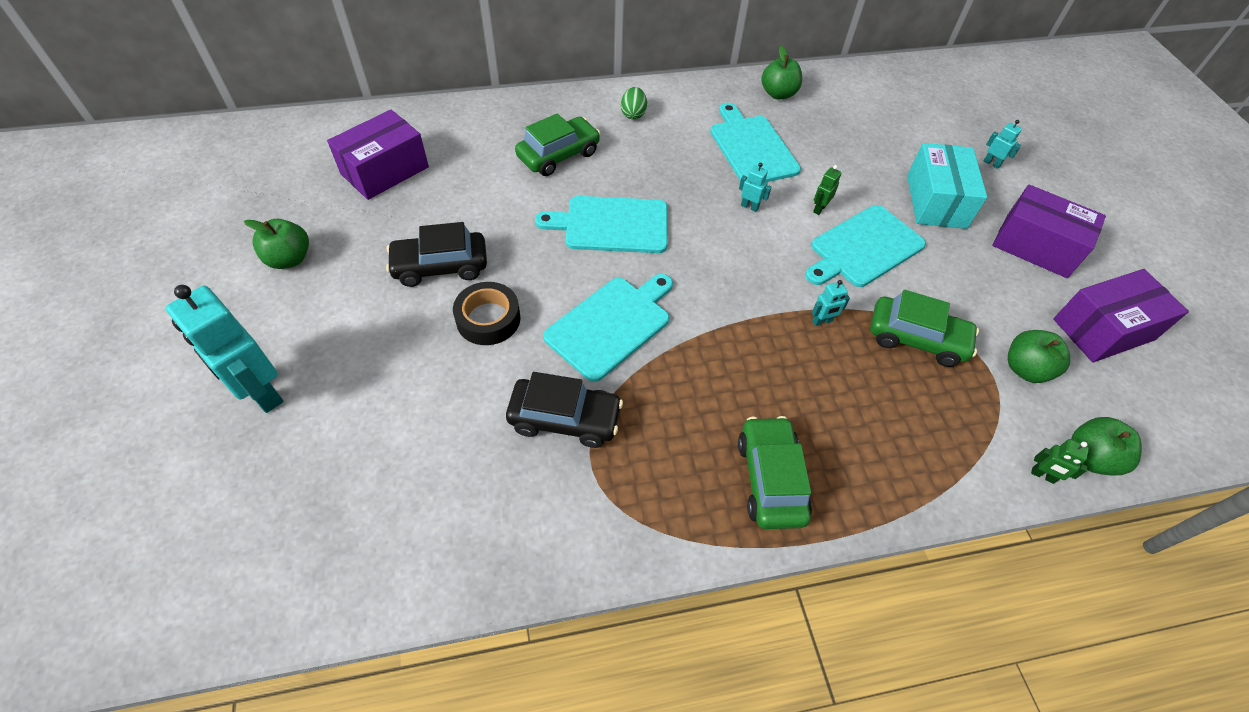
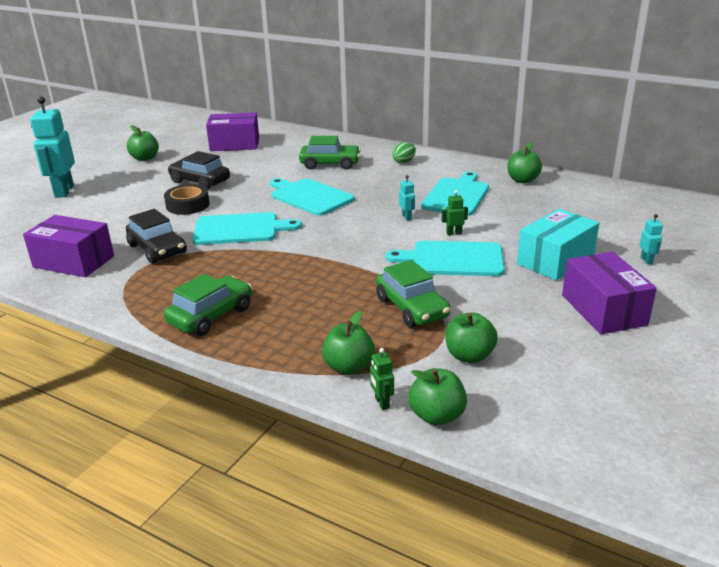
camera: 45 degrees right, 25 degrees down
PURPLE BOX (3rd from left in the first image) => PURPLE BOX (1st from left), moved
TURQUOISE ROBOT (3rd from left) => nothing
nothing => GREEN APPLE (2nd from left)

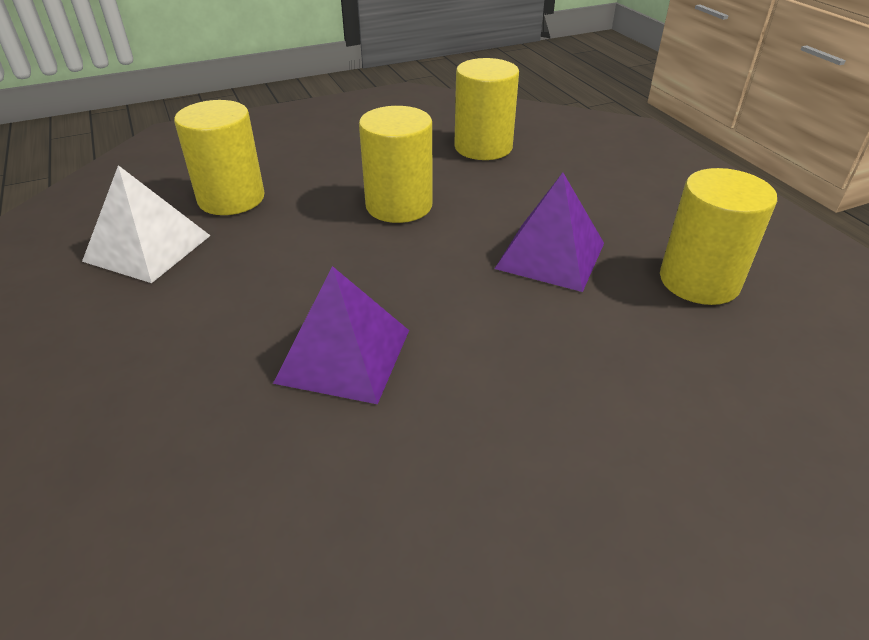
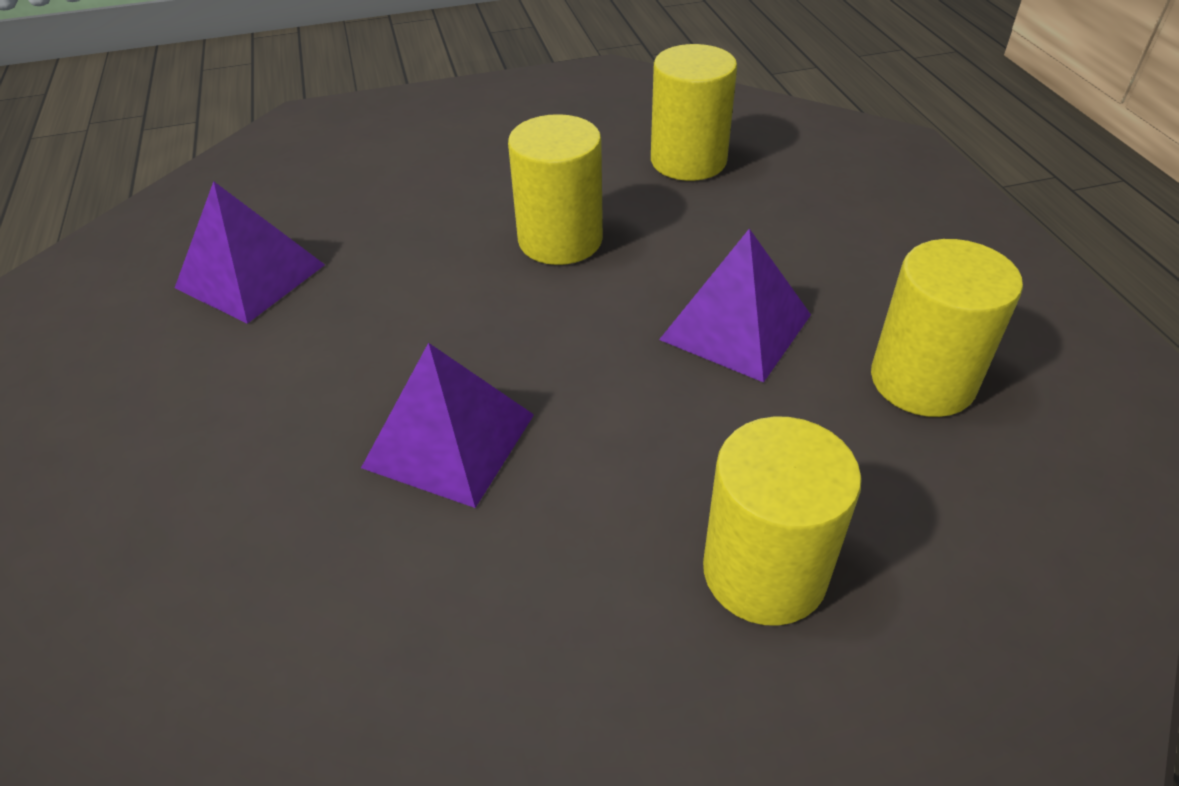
camera: 10 degrees right, 5 degrees up
YELLOW CYLINDER (1st from left in the first image) => YELLOW CYLINDER (3rd from left), moved
WHITE PYRAMID => PURPLE PYRAMID (1st from left)

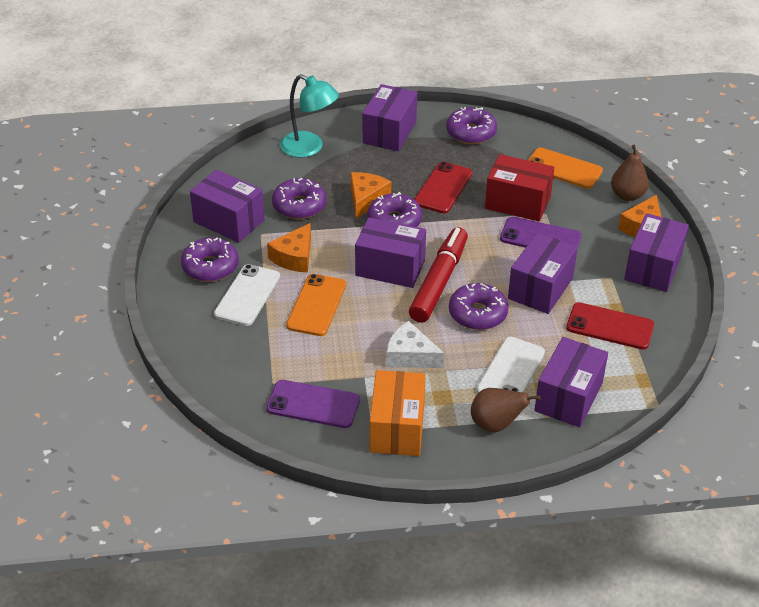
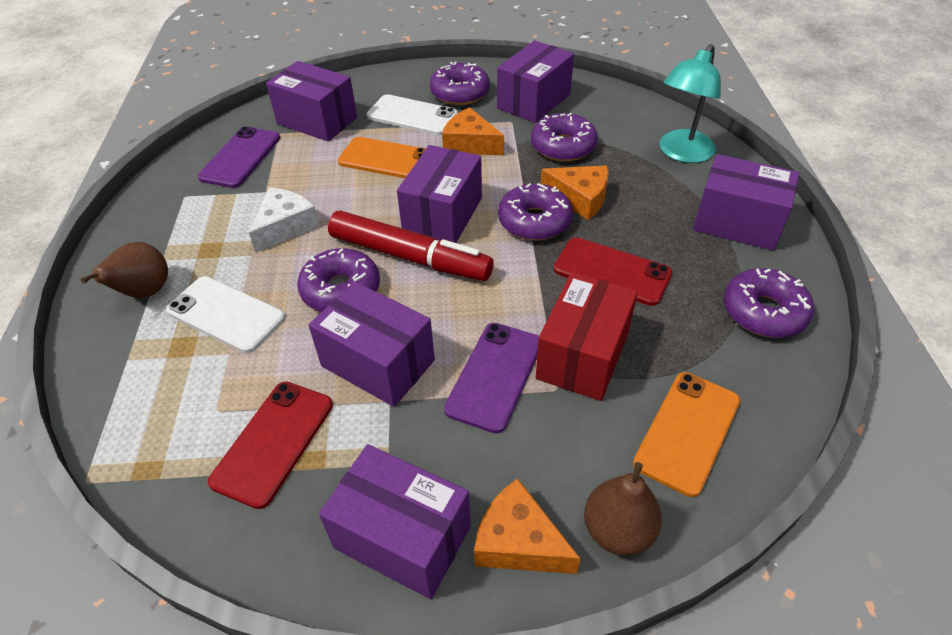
camera: 95 degrees right, 5 degrees up
PURPLE BOX (5th from left in the first image) => PURPLE BOX (1st from left), moved
ORANGE BOX => nothing

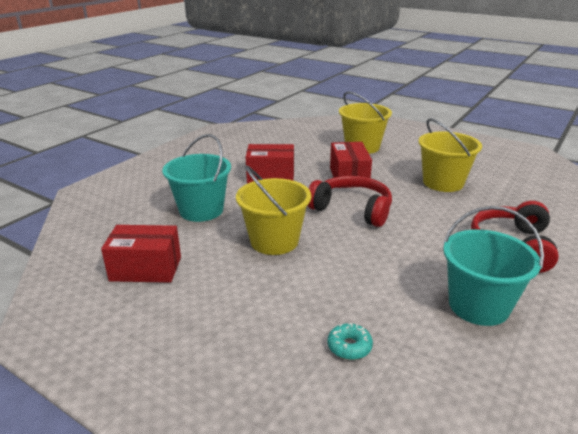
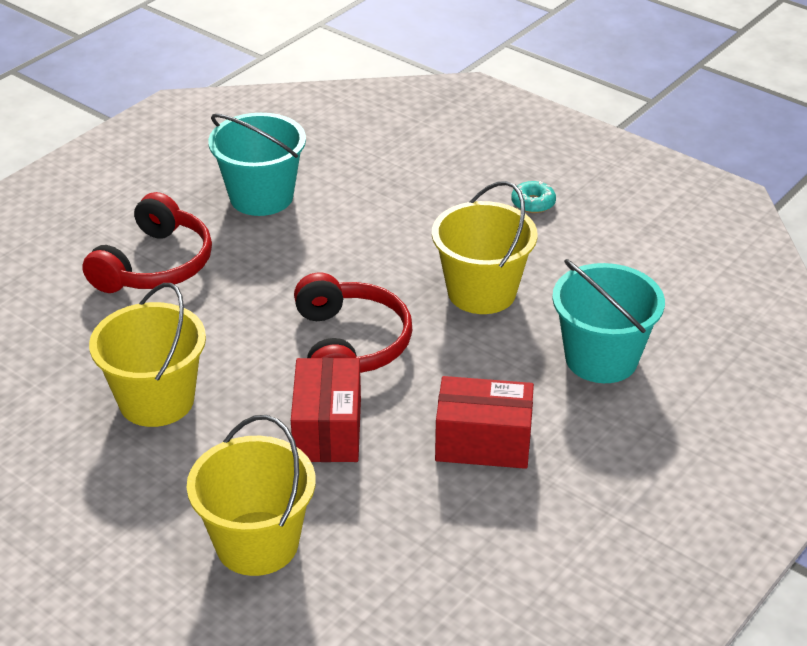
camera: 175 degrees left, 10 degrees up
RED HEADPHONES (1st from left in the first image) => RED HEADPHONES (2nd from left), 135 degrees counterclockwise
RED BOX (1st from left) => nothing
TURQUOISE DONUT, moved

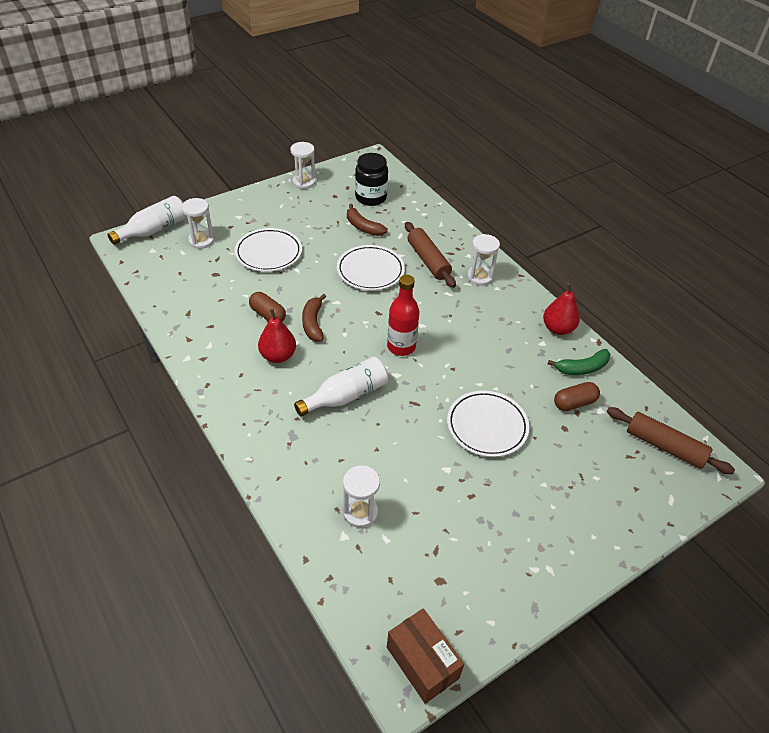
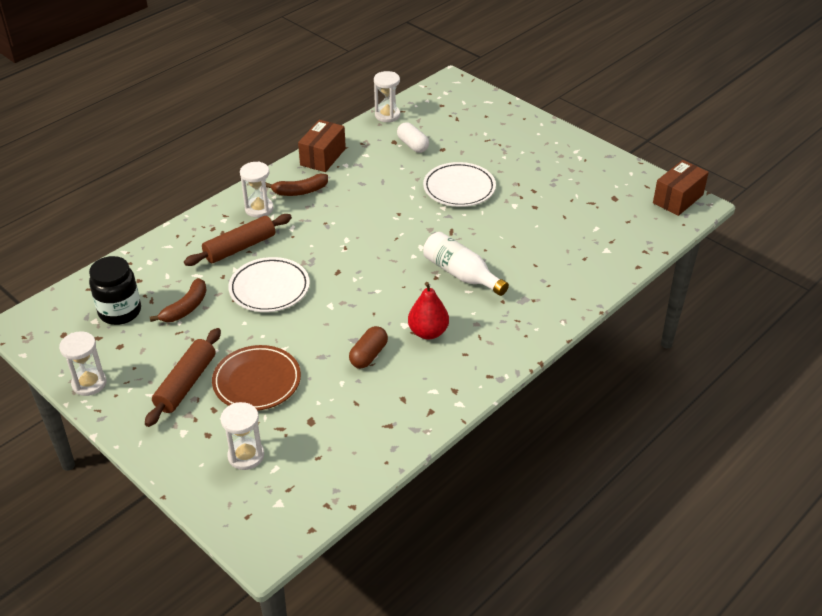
camera: 100 degrees left, 5 degrees down
WHITE BOTTLE (1st from left) => nothing
WHITE PLATE (1st from left) => BROWN PLATE
RED BOTTLE => nothing
RED PEAR (2nd from left) => BROWN BOX (1st from left)
BROWN BANANA (1st from left in the first image) => BROWN BANANA (2nd from left), moved
GREEN BANANA => nothing
BROWN CAPSULE (2nd from left) => WHITE CAPSULE
BROWN ROLLING PIN (2nd from left in the first image) => BROWN ROLLING PIN (1st from left), moved
WHITE HOURGLASS (3rd from left in the first image) => WHITE HOURGLASS (4th from left), moved

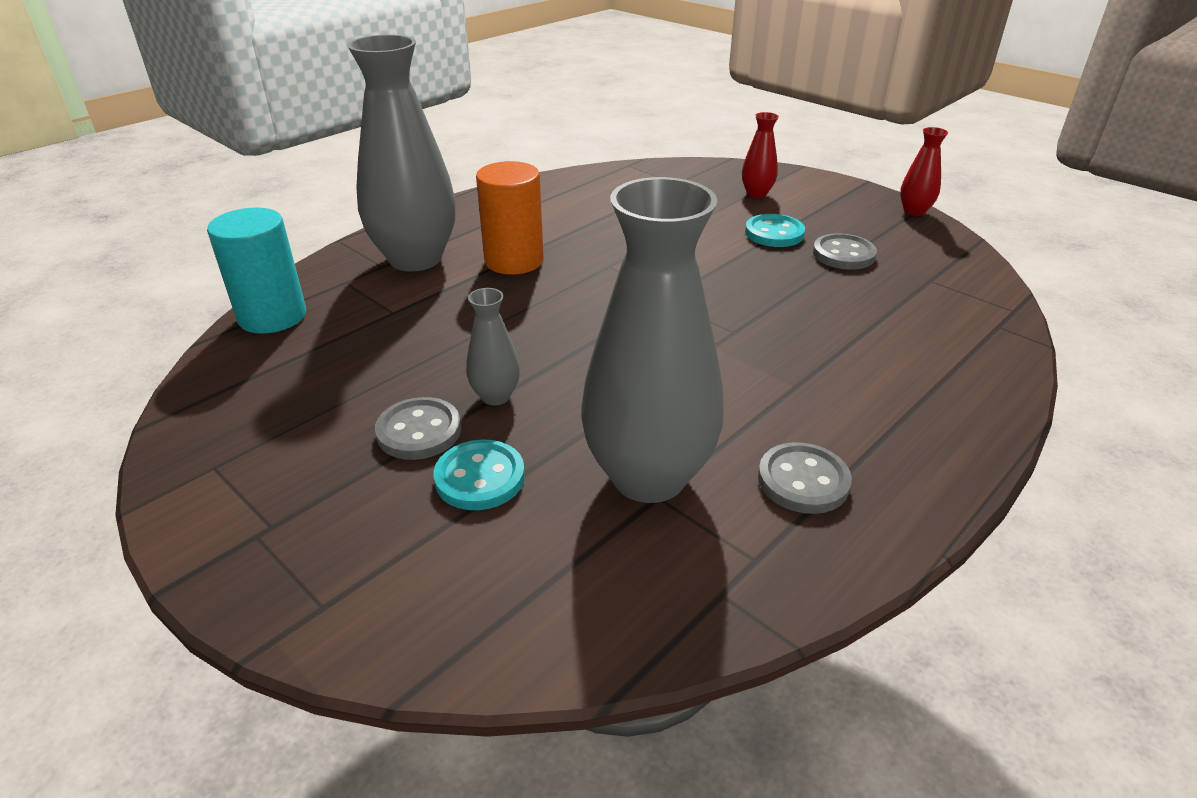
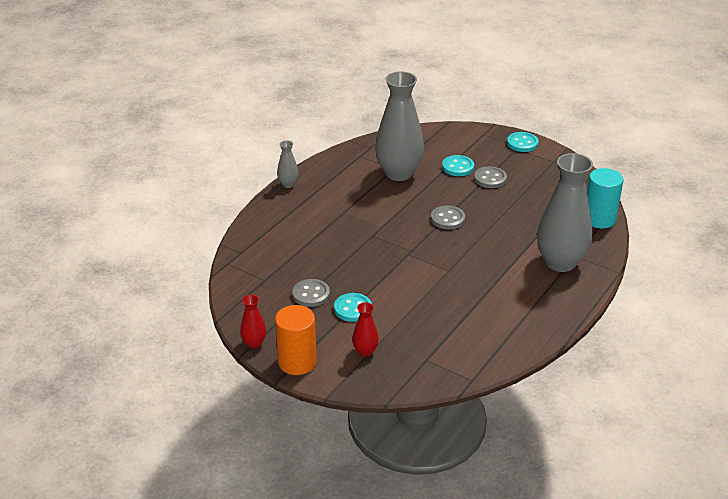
camera: 170 degrees right, 0 degrees up
ORANGE CYLINDER, moved
GREY VASE (2nd from left in the first image) => GREY VASE (1st from left), moved
GREY BUTTON (2nd from left), moved
nothing => TURQUOISE BUTTON (3rd from left)

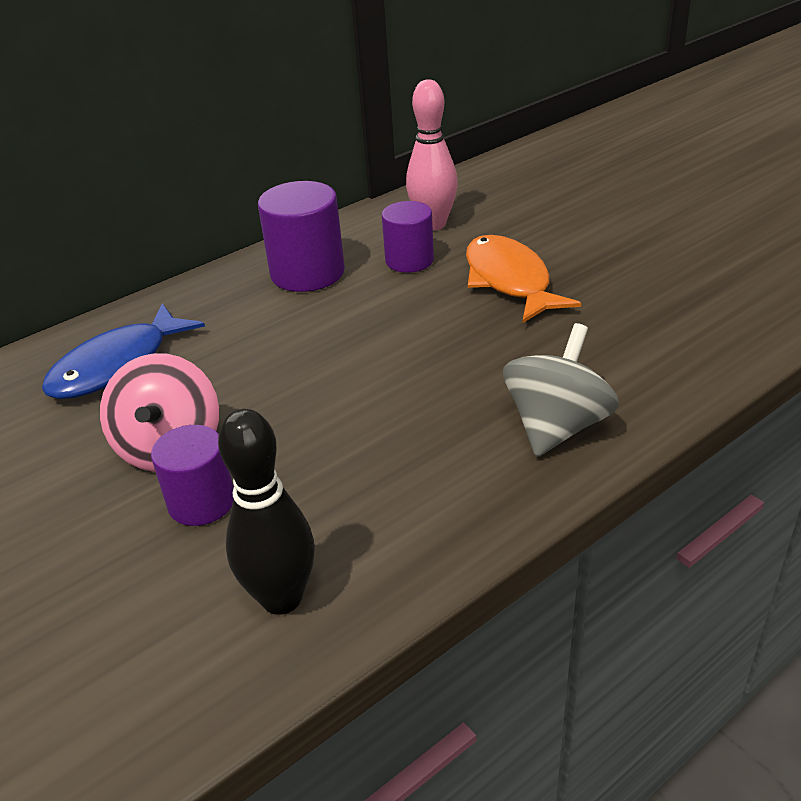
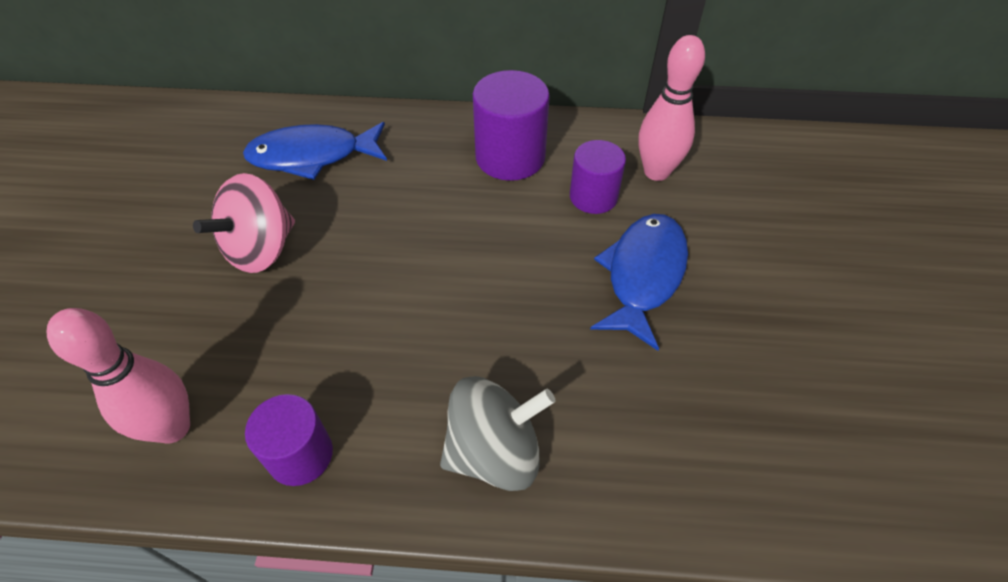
camera: 40 degrees right, 15 degrees up
ORANGE FISH => BLUE FISH (2nd from left)
BLACK BOWLING PIN => PINK BOWLING PIN (1st from left)
PURPLE CYLINDER (1st from left), moved

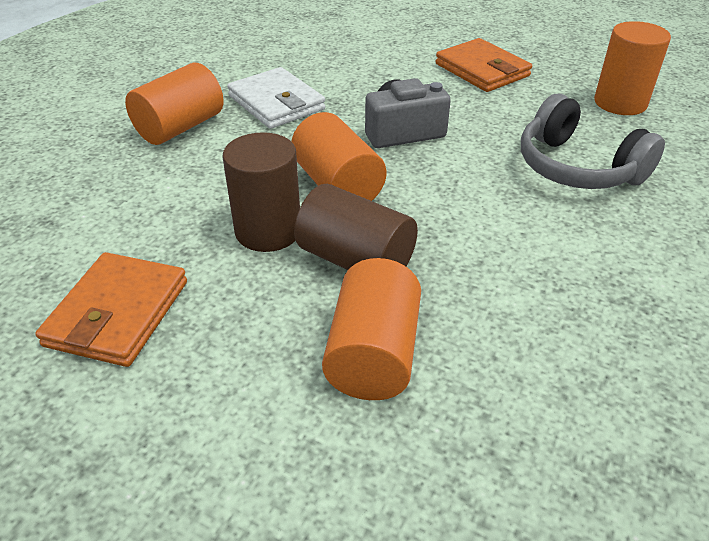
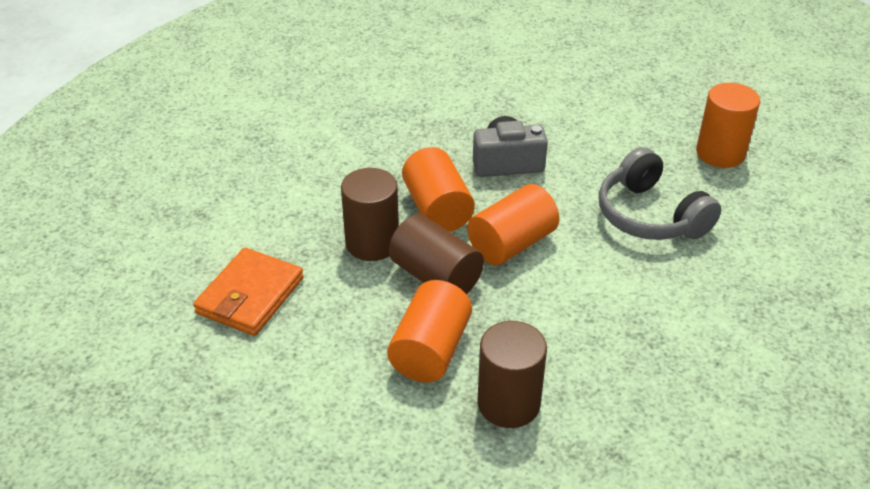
camera: 10 degrees right, 0 degrees up
ORANGE WALLET (2nd from left) => nothing
ORANGE CYLINDER (1st from left in the first image) => ORANGE CYLINDER (3rd from left), moved
WHITE WALLET => nothing
nothing => BROWN CYLINDER (3rd from left)

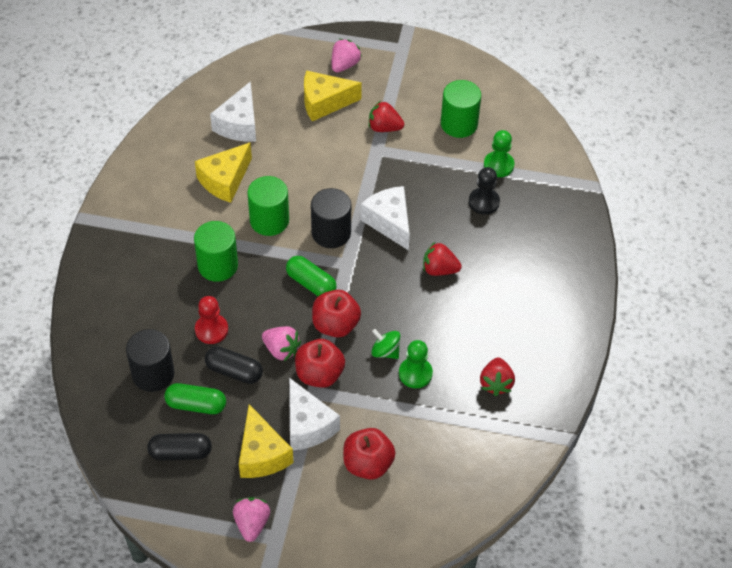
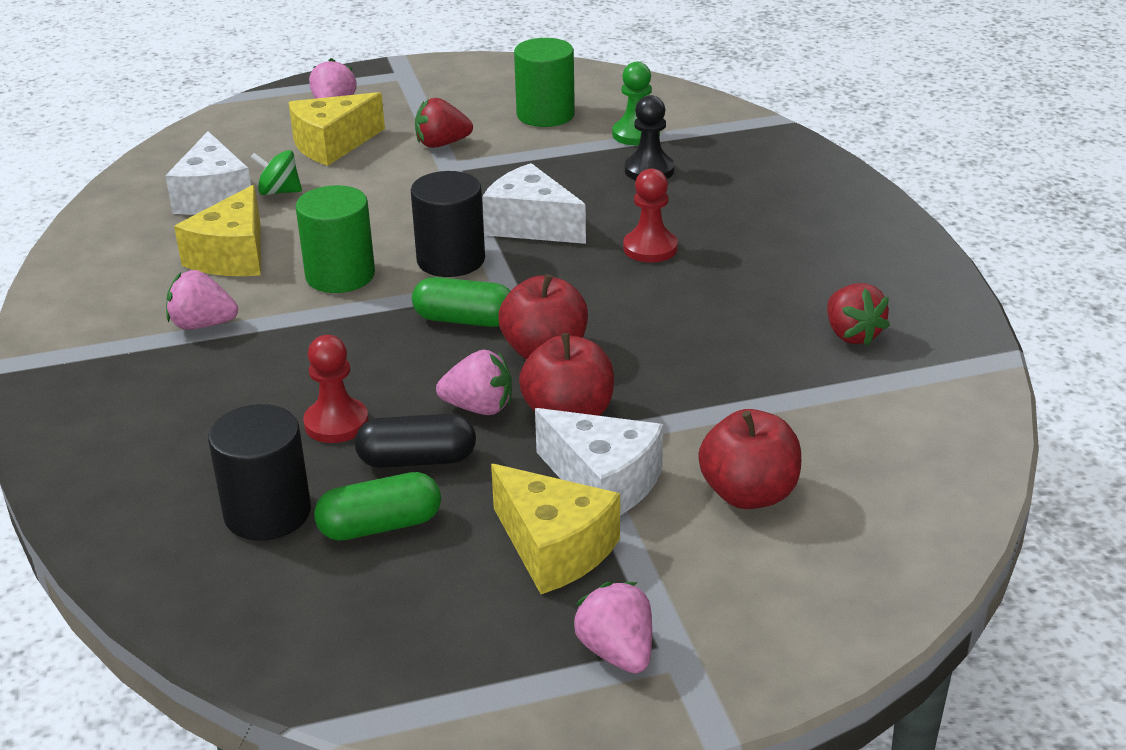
camera: 25 degrees left, 20 degrees down
GREEN CYLINDER (1st from left) => nothing
RED STRAWBERRY (2nd from left) => RED PAWN (2nd from left)
GREEN SPINNING TOP, moved
GREEN PAWN (1st from left) => nothing
BLACK CAPSULE (1st from left) => nothing
nothing => PINK STRAWBERRY (1st from left)

